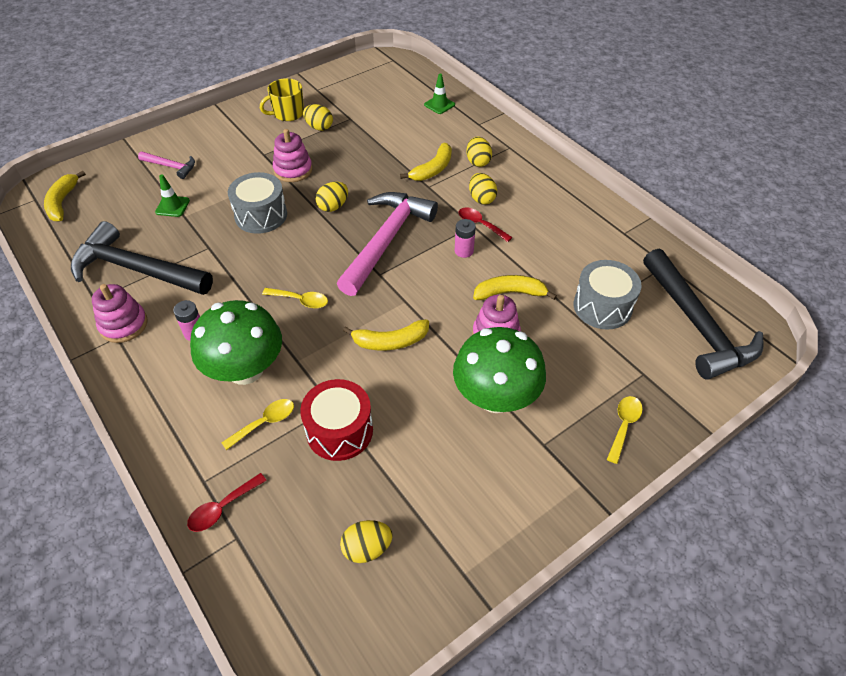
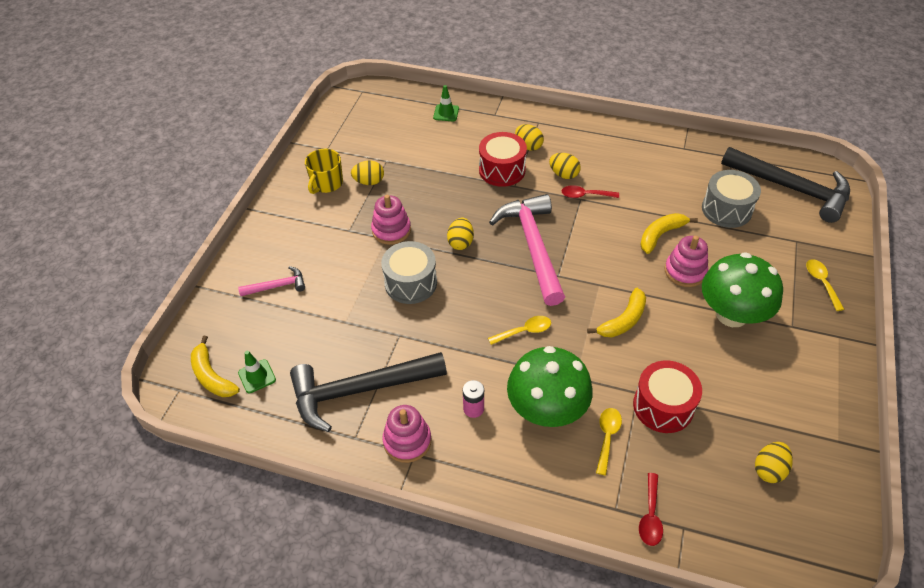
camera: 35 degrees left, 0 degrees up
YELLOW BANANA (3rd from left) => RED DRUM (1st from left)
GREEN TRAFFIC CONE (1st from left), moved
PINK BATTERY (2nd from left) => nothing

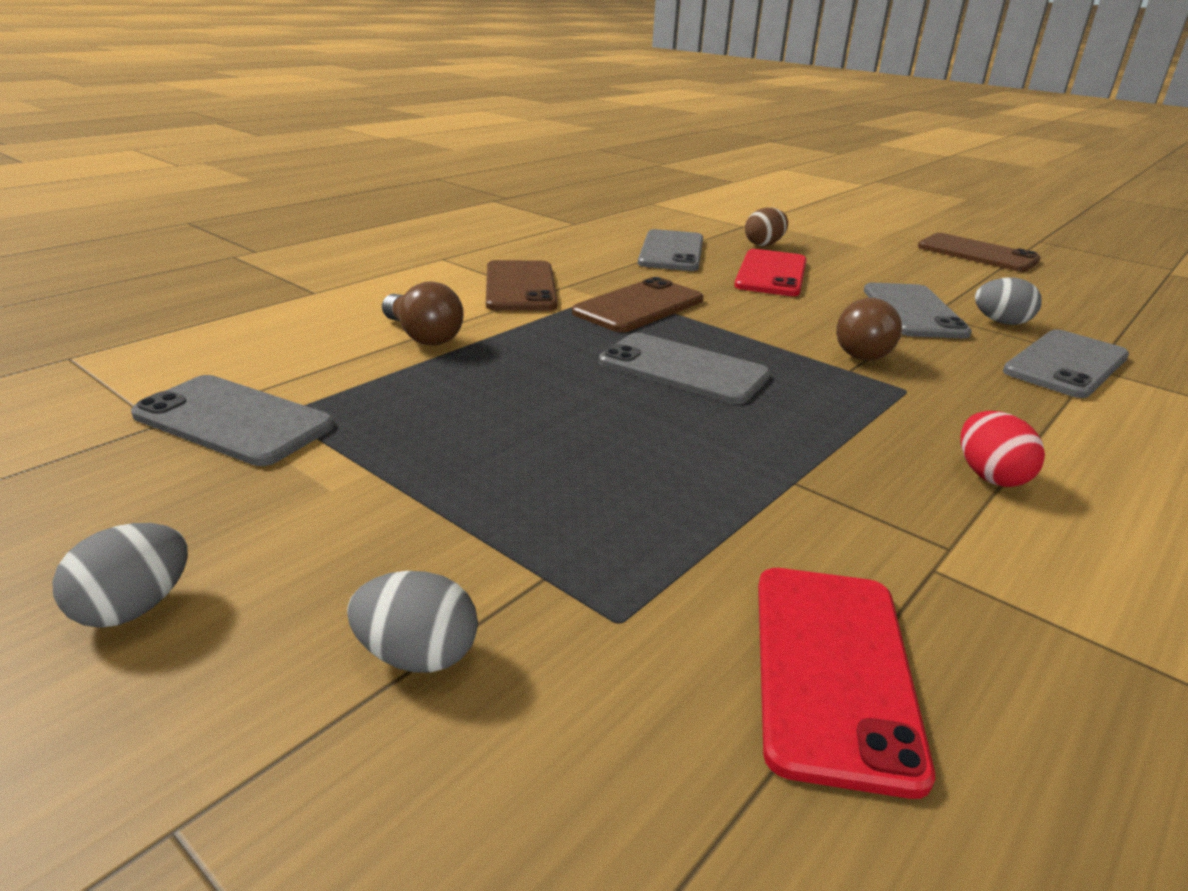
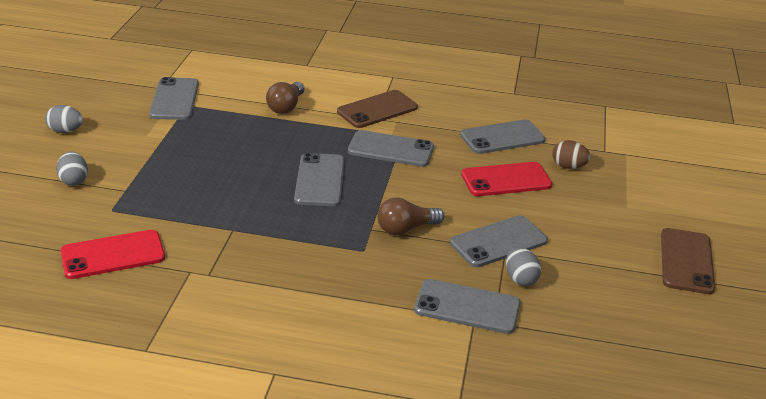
camera: 60 degrees right, 5 degrees up
BROWN PHONE (2nd from left) => GREY PHONE (3rd from left)
RED EGG => nothing

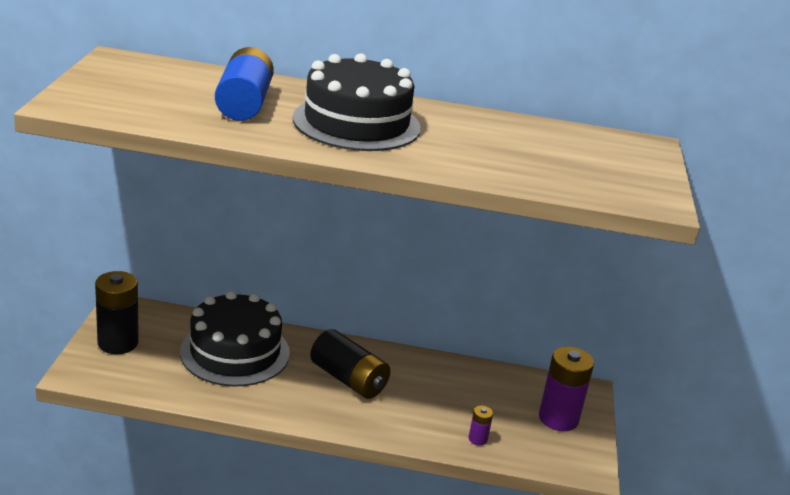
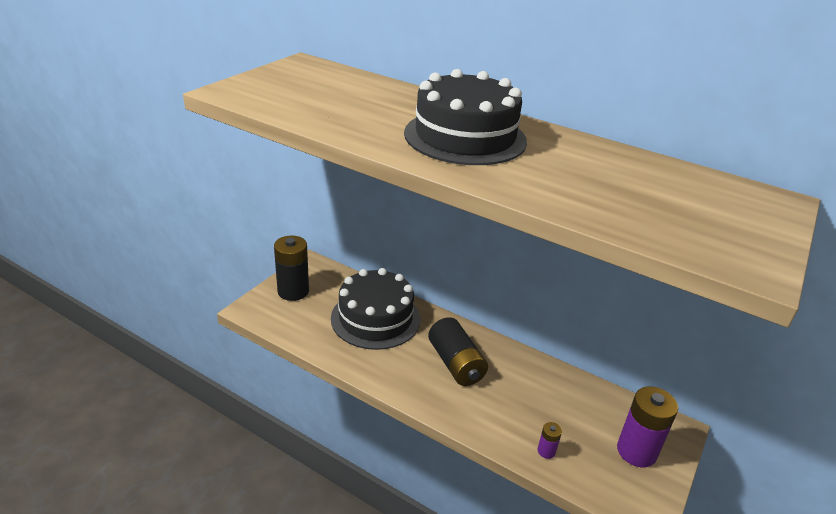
camera: 25 degrees right, 5 degrees up
BLUE BATTERY => nothing

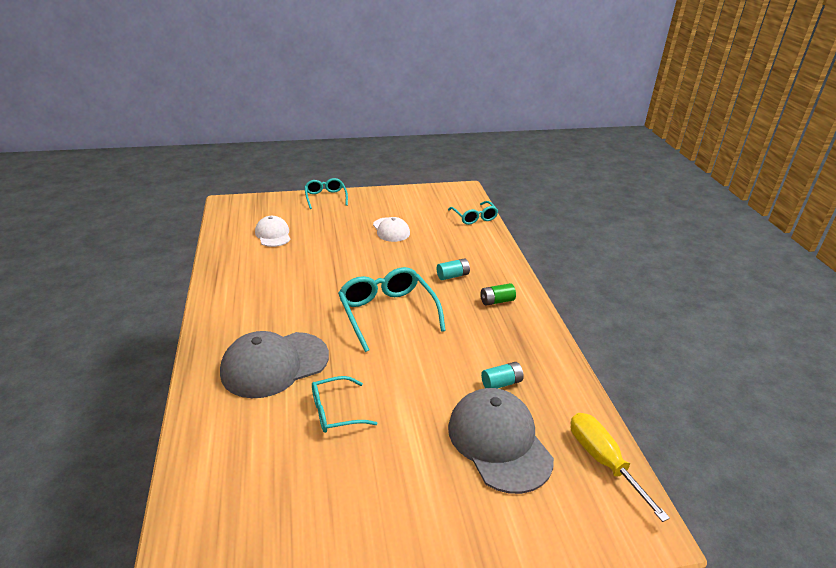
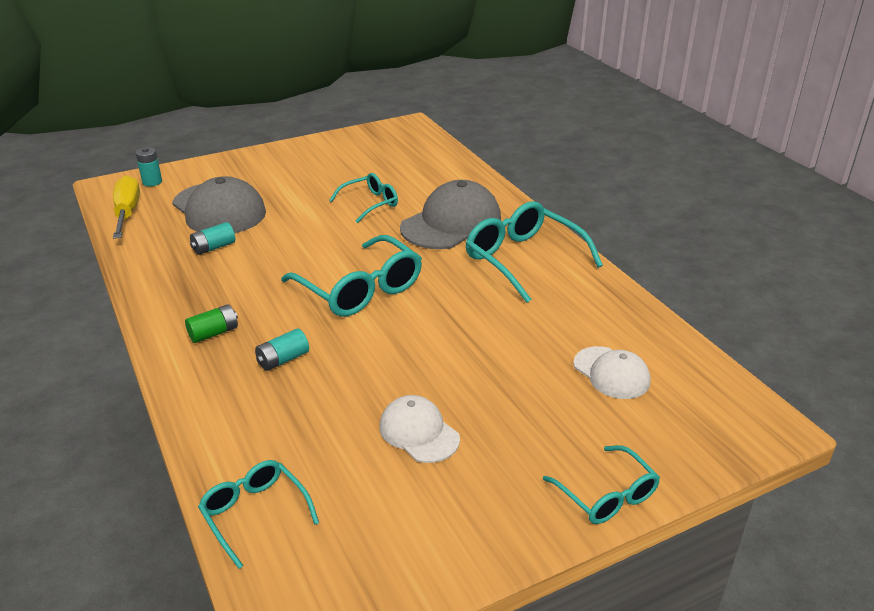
camera: 165 degrees right, 0 degrees up
YELLOW SCREWDRIVER, 150 degrees counterclockwise
nothing => TURQUOISE BATTERY (1st from left)
nothing => TURQUOISE GLASSES (4th from left)

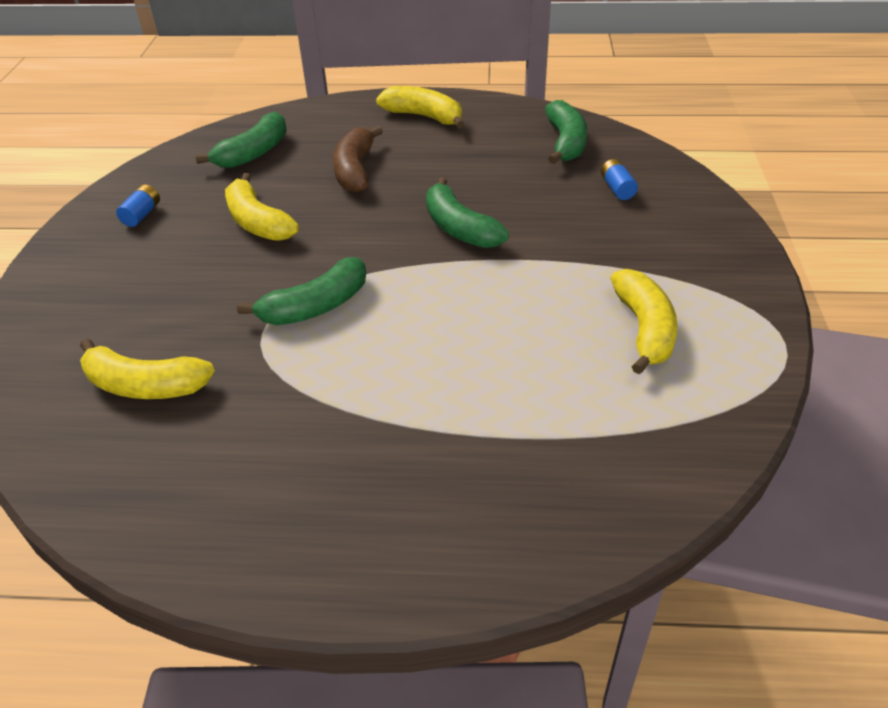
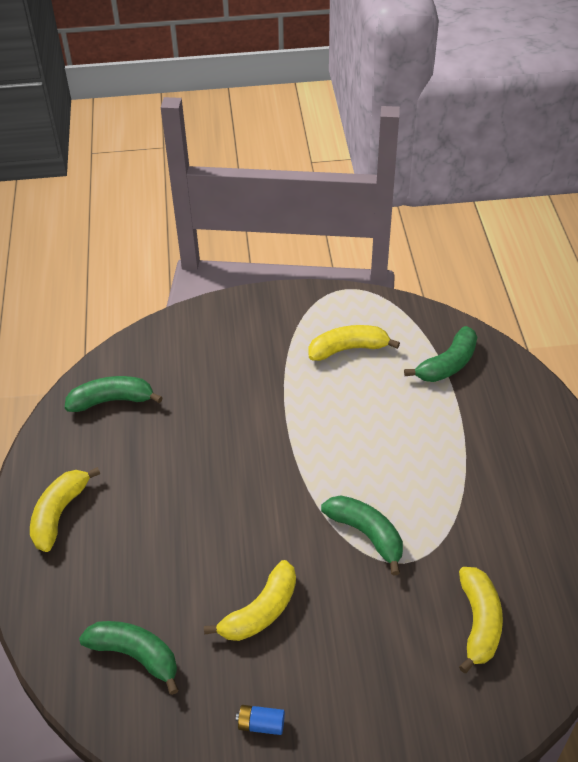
camera: 100 degrees left, 5 degrees up
BROWN BANANA => nothing
BLUE BATTERY (2nd from left) => nothing
GREEN BANANA (3rd from left in the first image) => GREEN BANANA (4th from left), moved

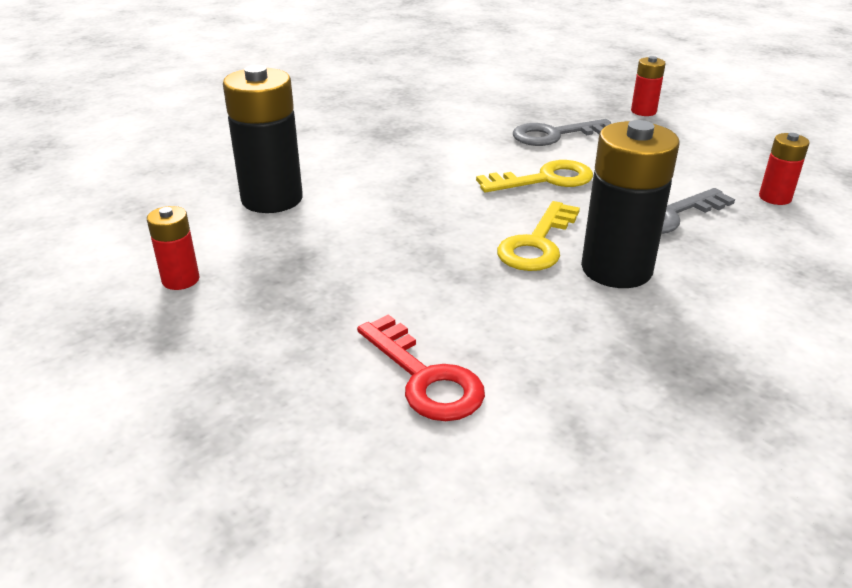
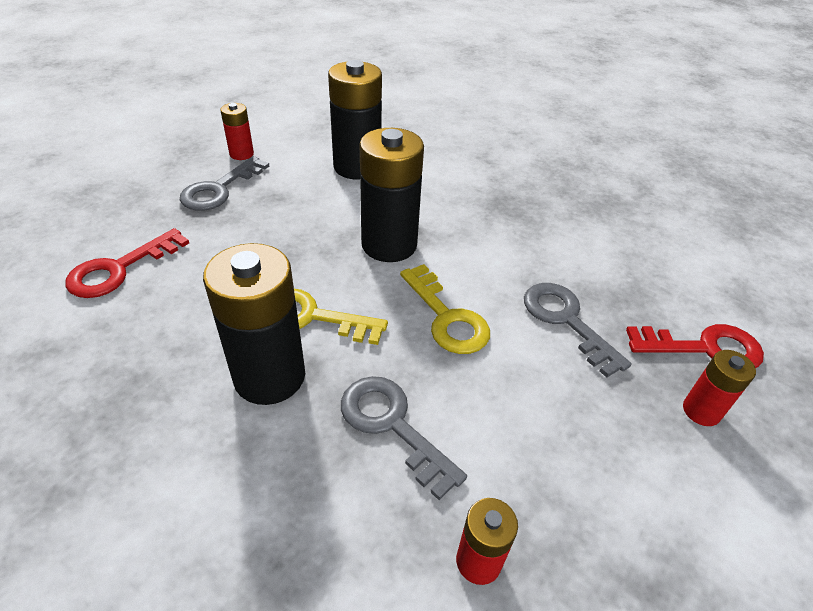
camera: 75 degrees right, 10 degrees up
nothing => BLACK BATTERY (3rd from left)
nothing => GREY KEY (1st from left)
nothing => RED KEY (2nd from left)

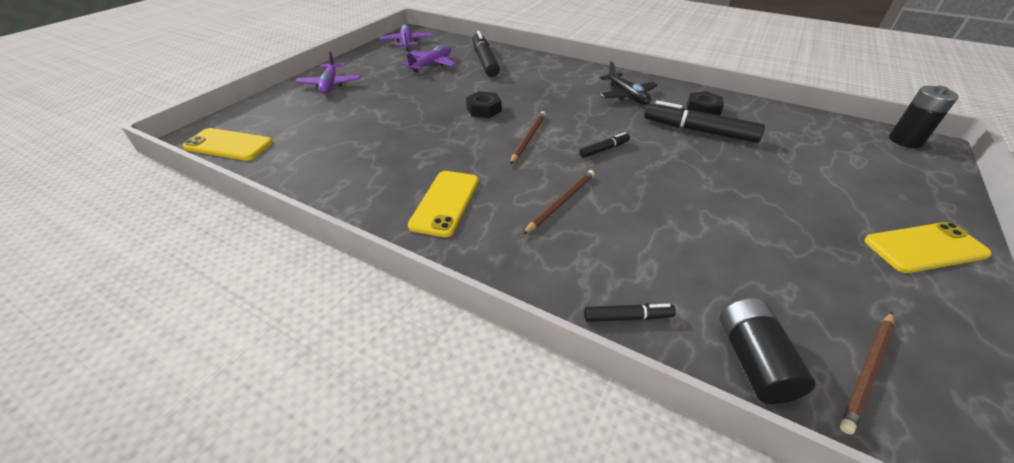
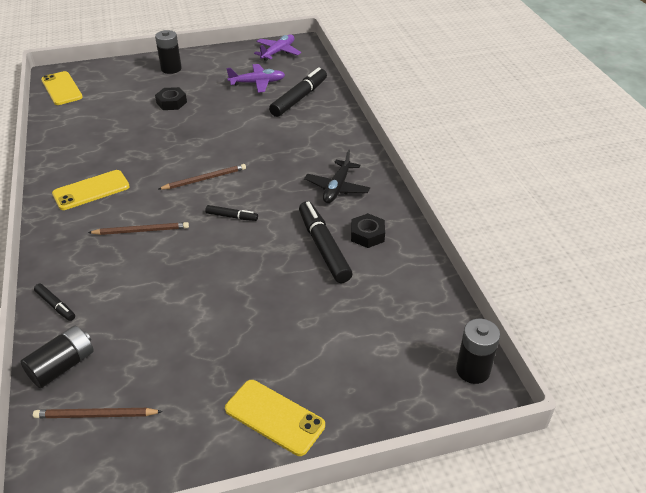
camera: 45 degrees right, 0 degrees up
PURPLE PLANE (1st from left) => BLACK BATTERY (2nd from left)
BLACK NUT (1st from left), moved

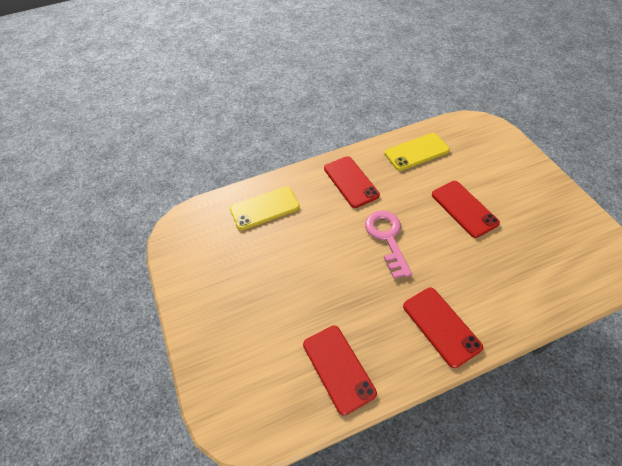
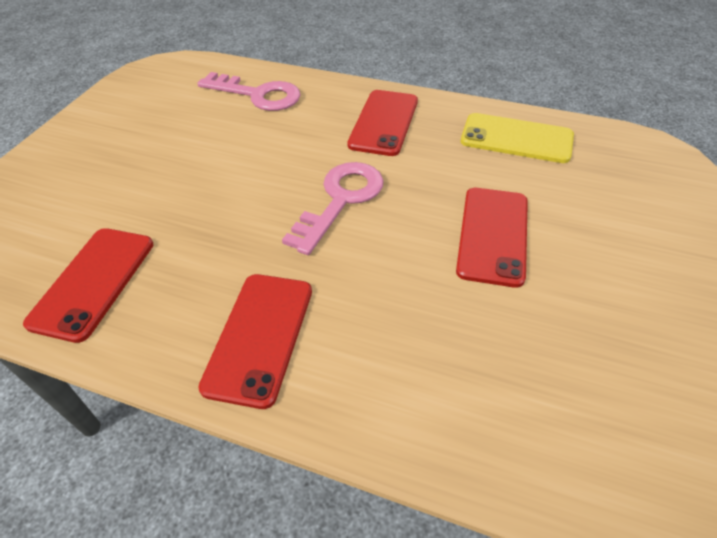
camera: 40 degrees right, 5 degrees down
YELLOW PHONE (1st from left) => PINK KEY (1st from left)

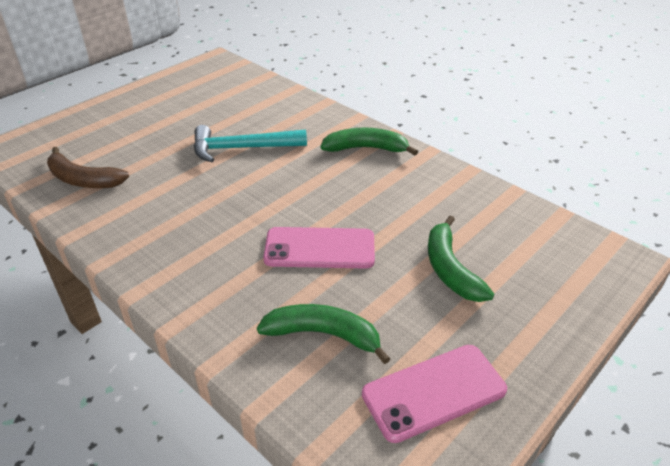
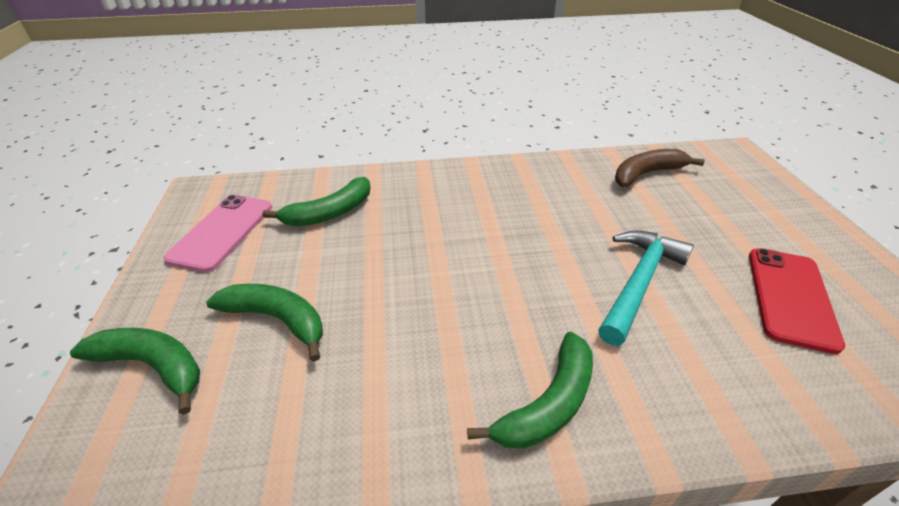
camera: 130 degrees right, 0 degrees up
PINK PHONE (1st from left) => nothing
nothing => RED PHONE
nothing => GREEN BANANA (1st from left)

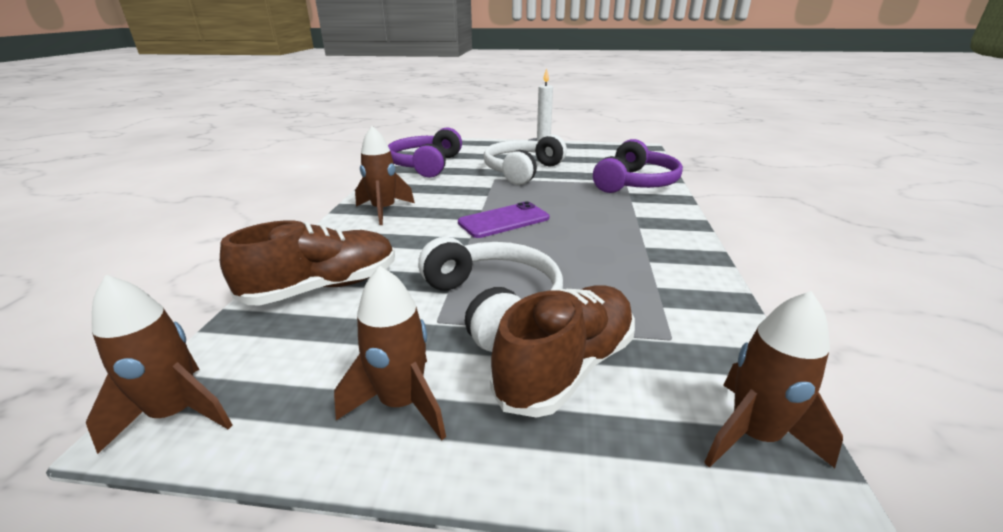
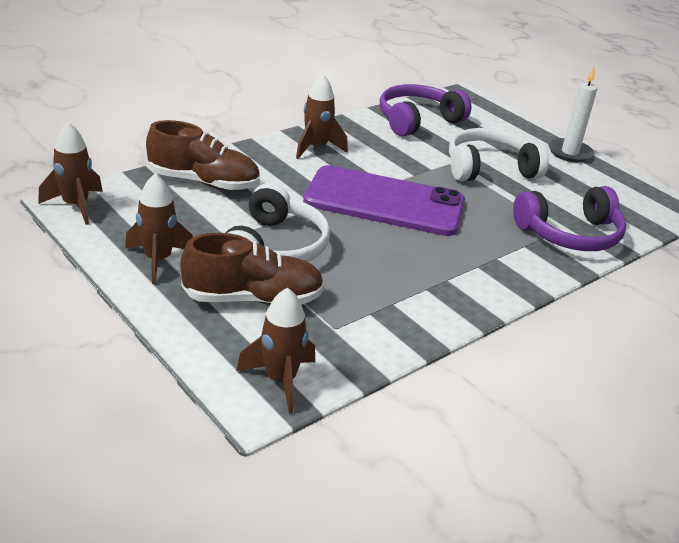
camera: 40 degrees right, 5 degrees up
PURPLE PHONE, x1.83

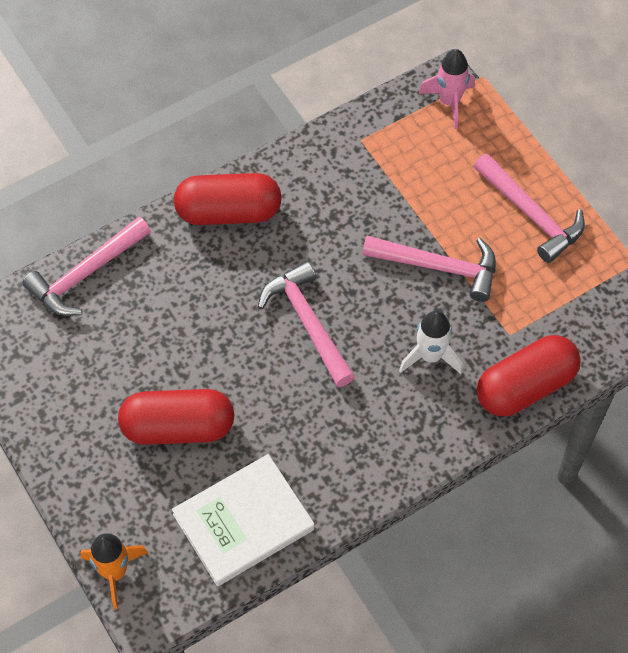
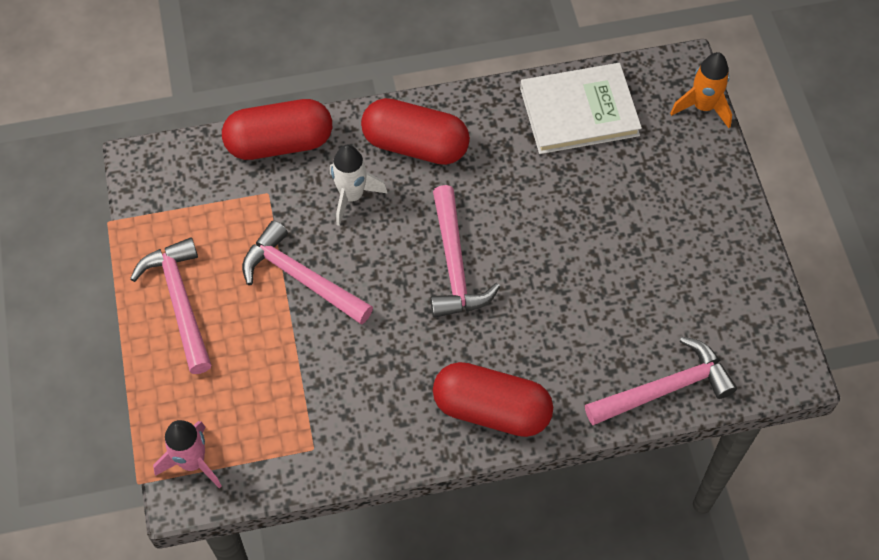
camera: 160 degrees left, 0 degrees up
RED CAPSULE (1st from left in the first image) => RED CAPSULE (2nd from left), moved

